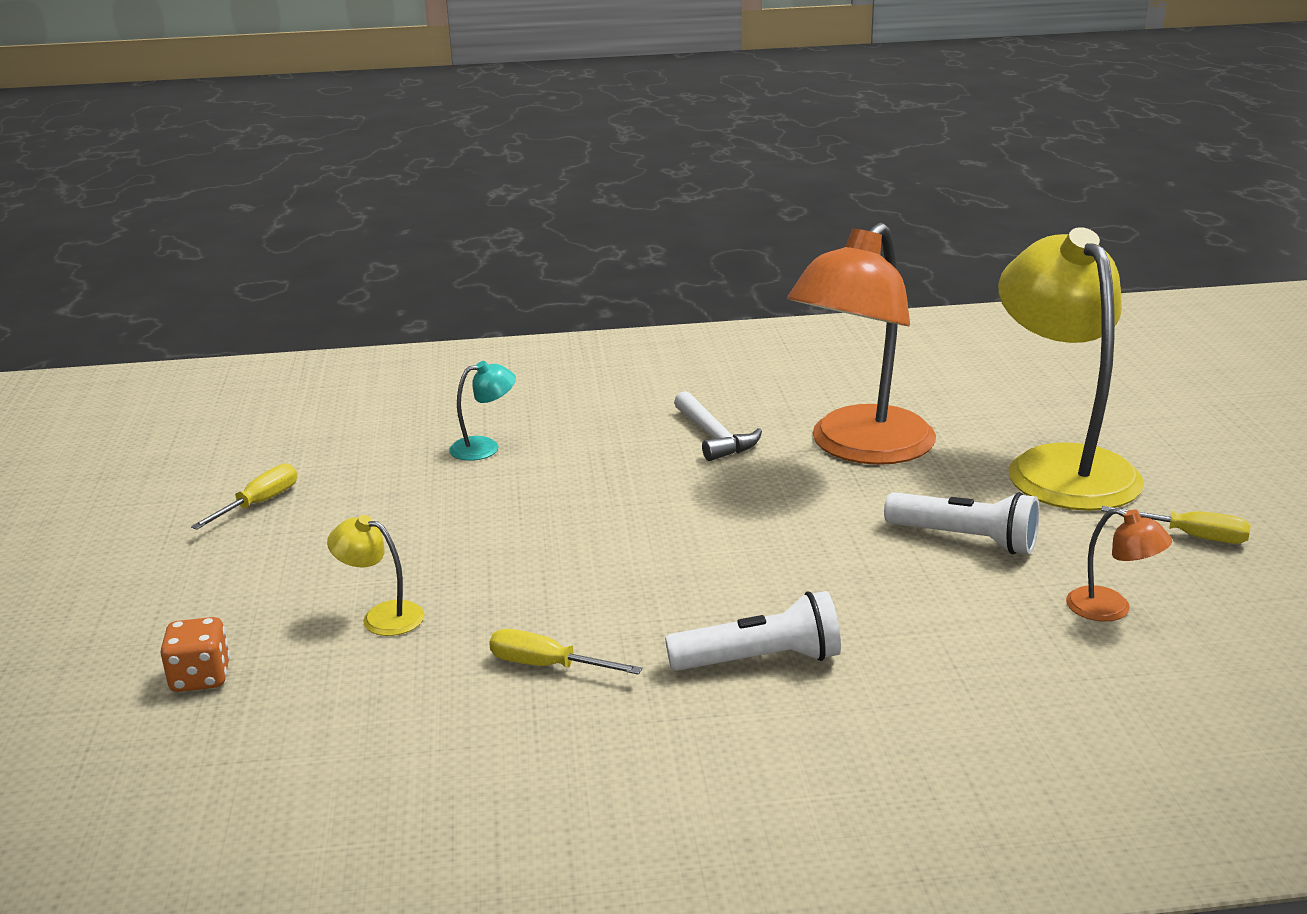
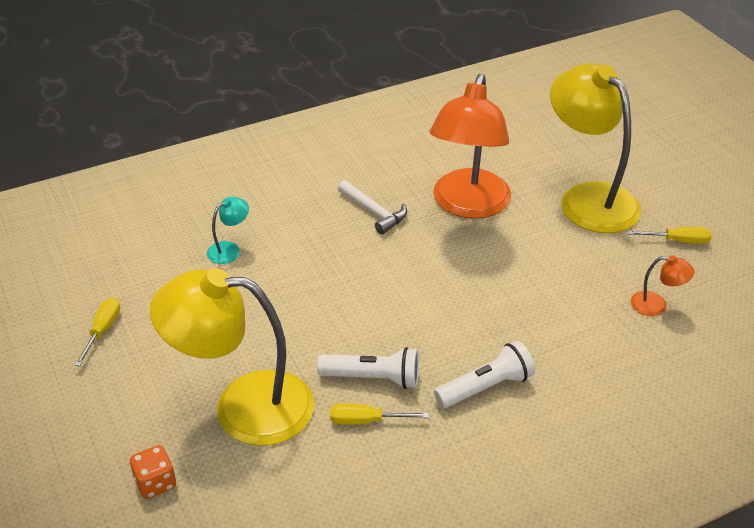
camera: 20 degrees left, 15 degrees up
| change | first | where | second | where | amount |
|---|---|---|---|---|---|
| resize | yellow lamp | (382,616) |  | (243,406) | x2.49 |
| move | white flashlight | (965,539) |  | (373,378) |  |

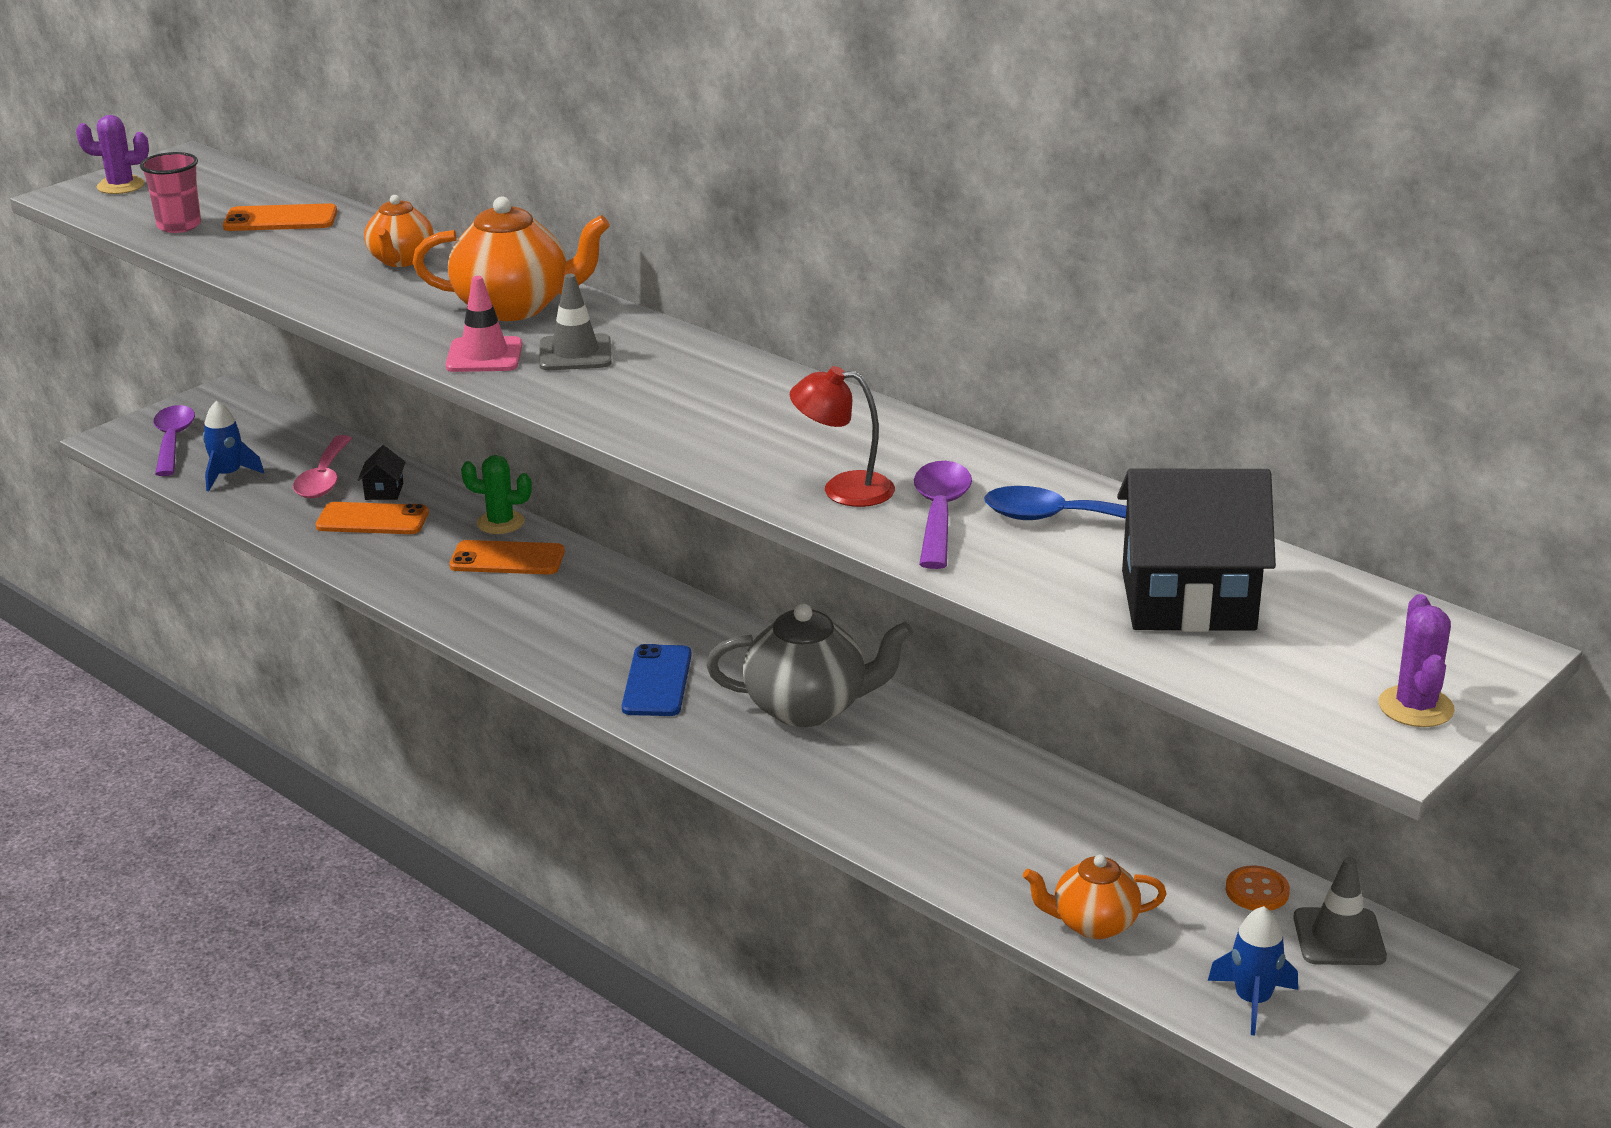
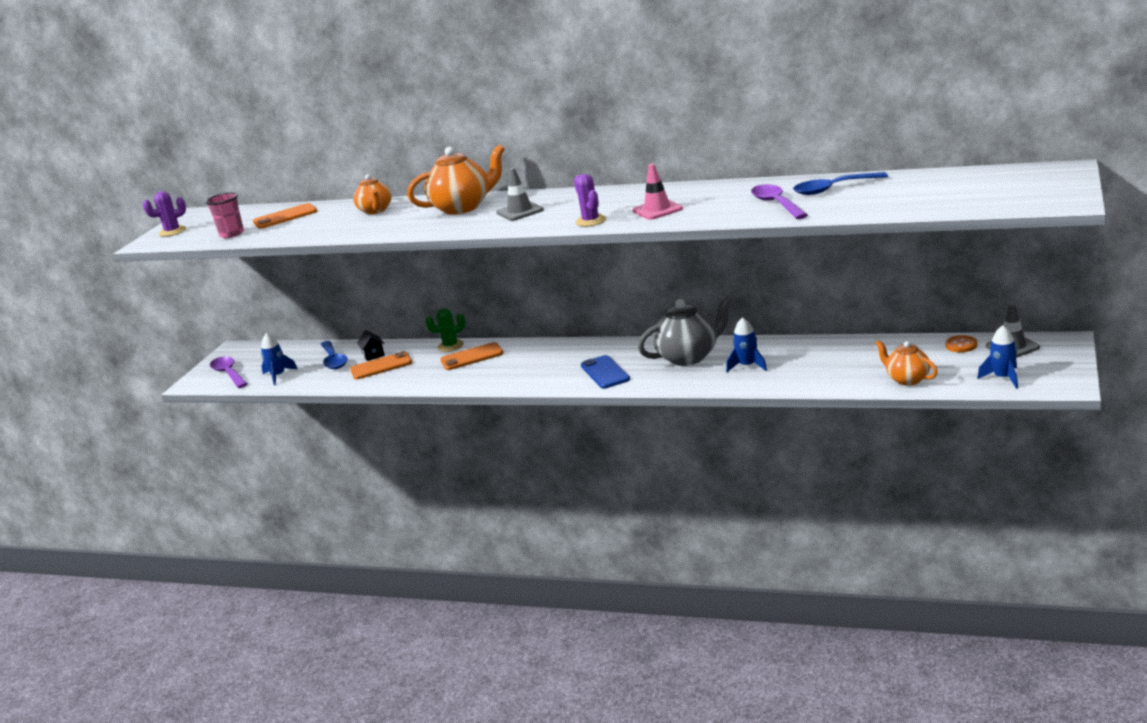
camera: 20 degrees left, 5 degrees down
| change | first | where | second | where | amount |
|---|---|---|---|---|---|
| recolor | pink spoon | (324,478) | blue spoon | (333,360) |  |
| move | purple cactus | (1415,707) |  | (591,221) |  |
| move | pink traffic cone | (484,356) |  | (657,210) |  |
| insert |  |  | blue rocket | (747,366) |  |
| rotate | orange teapot | (1093,924) |  | (907,379) | 75 degrees clockwise |
| delete | red lamp | (843,489) |  |  |  |
| delete | black house | (1187,600) |  |  |  |

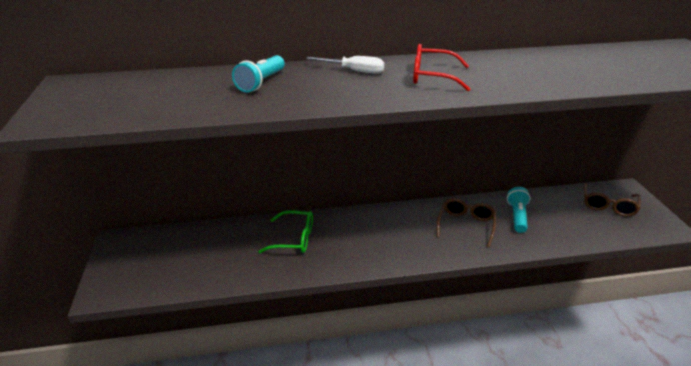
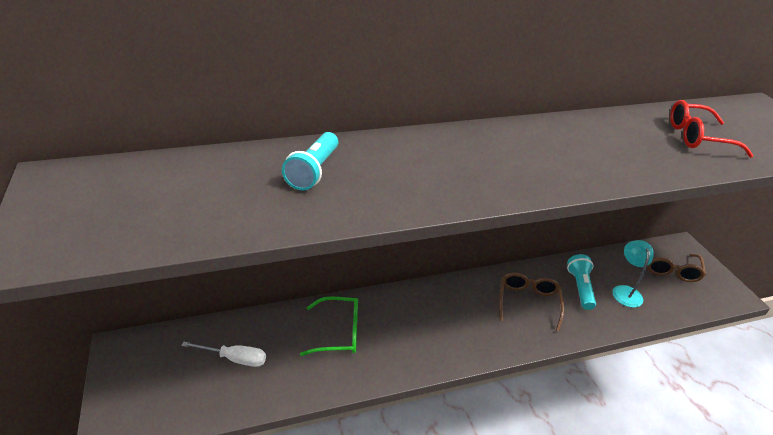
camera: 10 degrees left, 5 degrees up
| change | first | where | second | where | amount |
|---|---|---|---|---|---|
| move | white screwdriver | (354,71) |  | (234,358) |  |
| insert |  |  | turquoise lamp | (625,291) |  |
| move | red glasses | (432,77) |  | (697,137) |  |

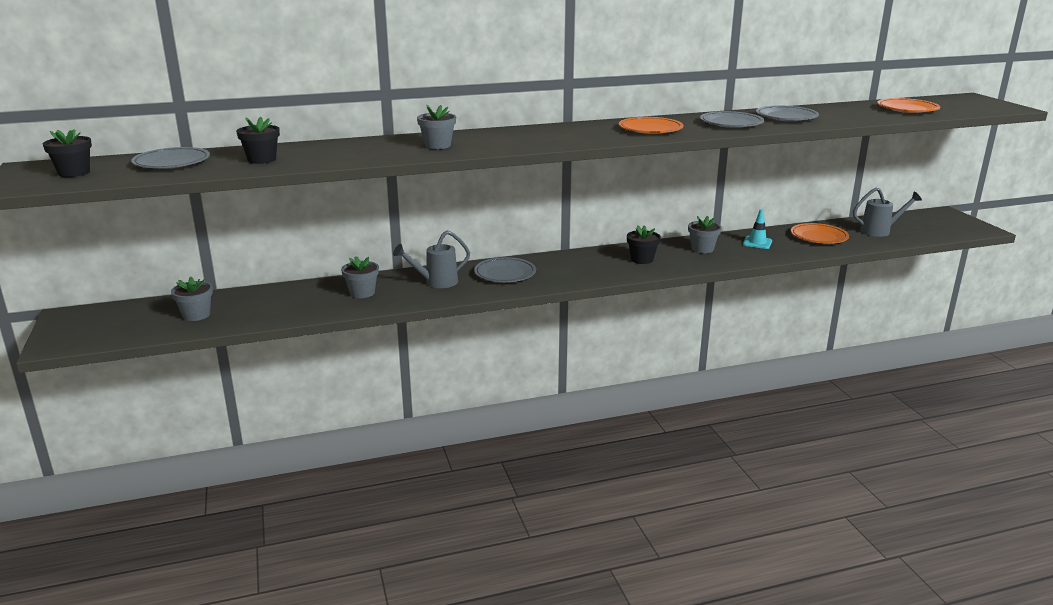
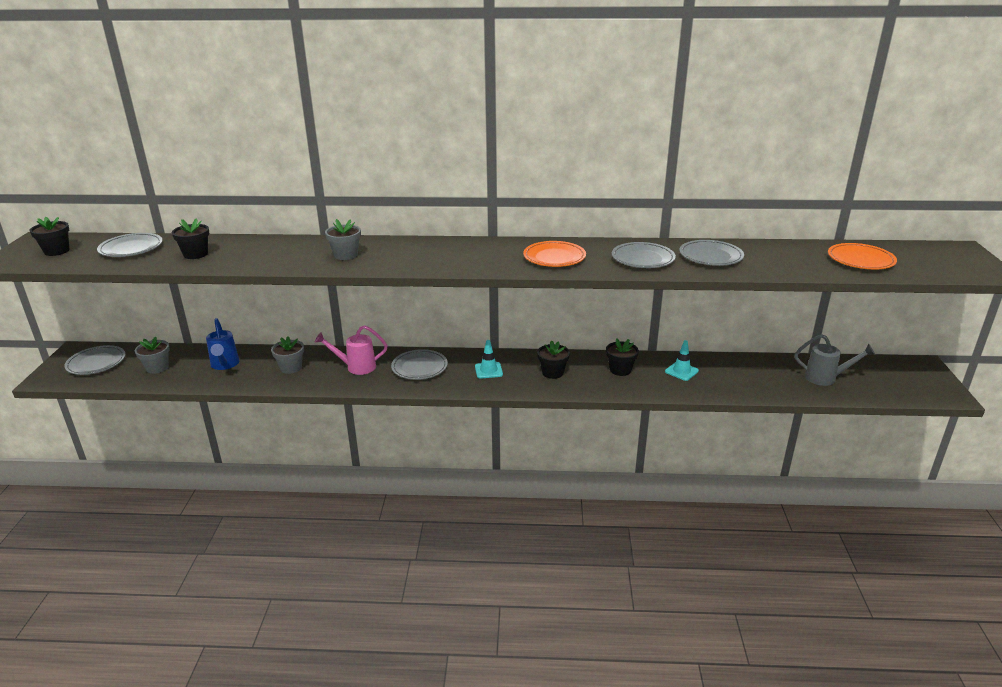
camera: 20 degrees right, 5 degrees up
| change | first | where | second | where | amount |
|---|---|---|---|---|---|
| insert |  |  | grey plate | (96,363) |  |
| insert |  |  | blue watering can | (224,365) |  |
| recolor | grey watering can | (435,282) | pink watering can | (356,367) |  |
| insert |  |  | turquoise traffic cone | (488,370) |  |
| recolor | grey flower pot | (702,249) | black flower pot | (620,370) |  |
| delete | orange plate | (818,237) |  |  |  |

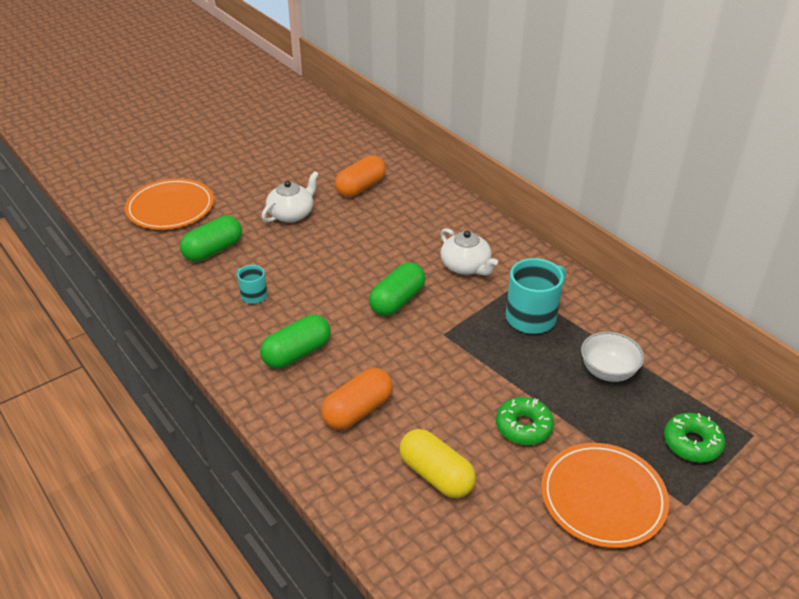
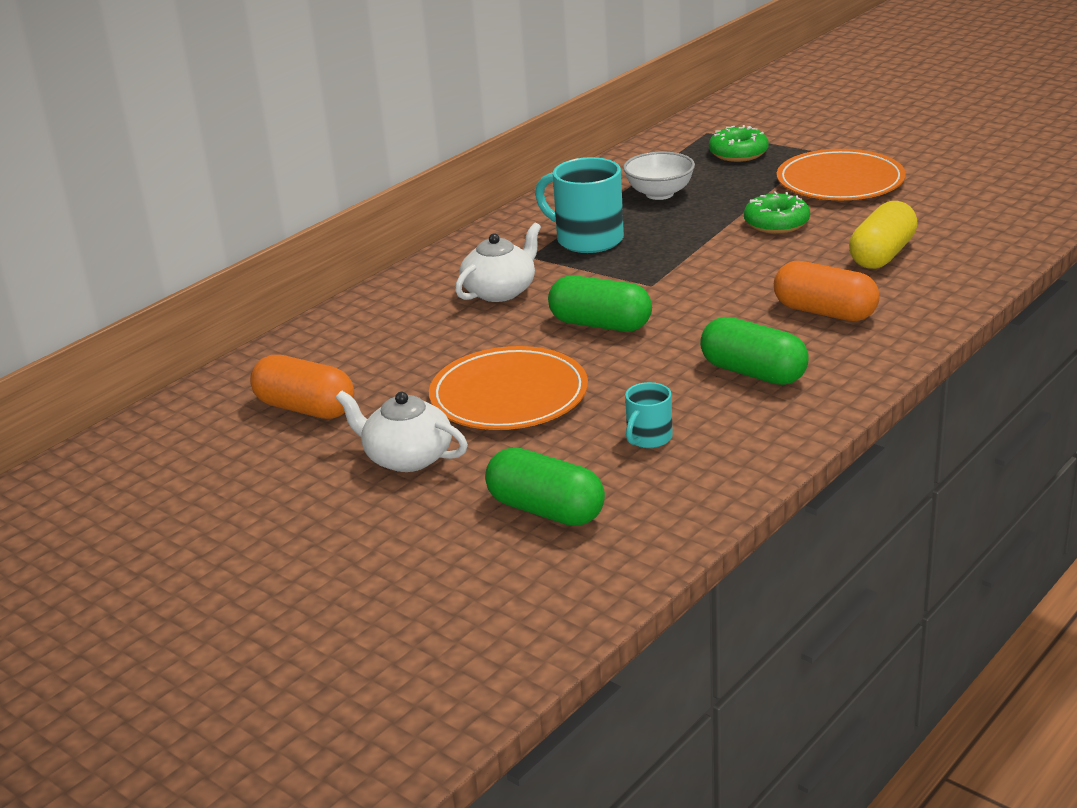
camera: 100 degrees left, 10 degrees down
| change | first | where | second | where | amount |
|---|---|---|---|---|---|
| move | orange plate | (170,207) |  | (509,395) |  |

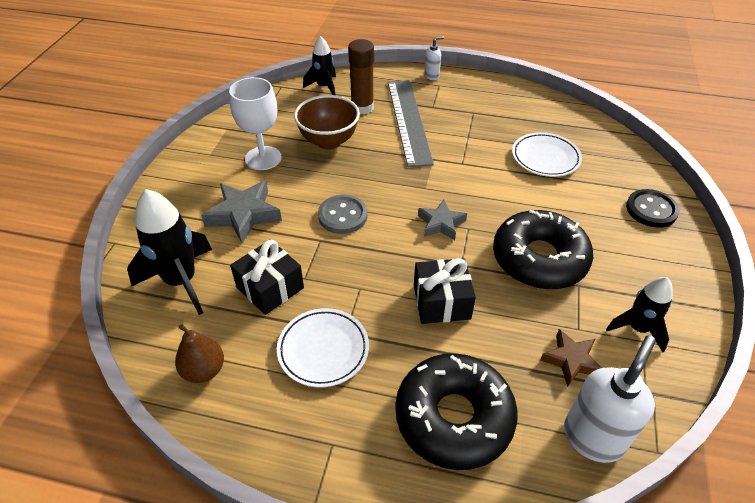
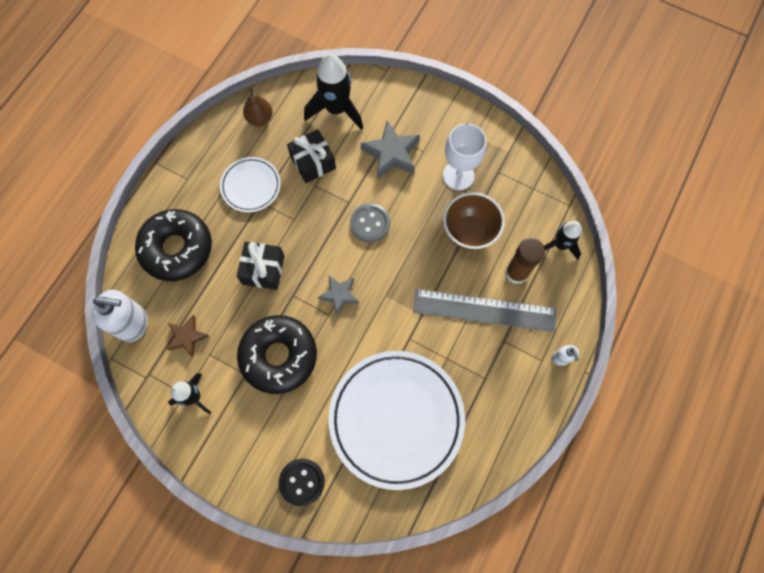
camera: 105 degrees right, 25 degrees up
| change | first | where | second | where | amount |
|---|---|---|---|---|---|
| rotate | white soap dispenser | (593,438) |  | (134,324) | 45 degrees counterclockwise |
| resize | white plate | (545,158) |  | (396,419) | x2.00 |

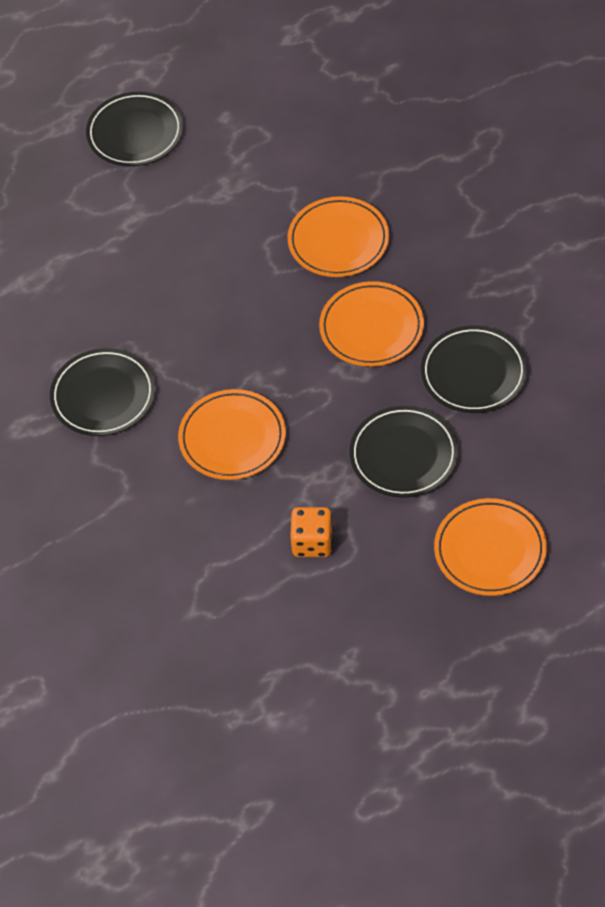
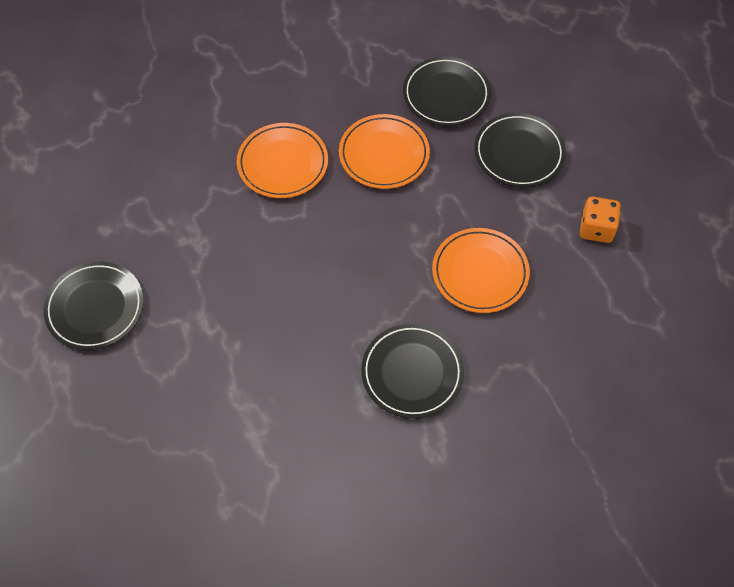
camera: 85 degrees left, 5 degrees up
| change | first | where | second | where | amount |
|---|---|---|---|---|---|
| delete | orange plate | (490,550) |  |  |  |

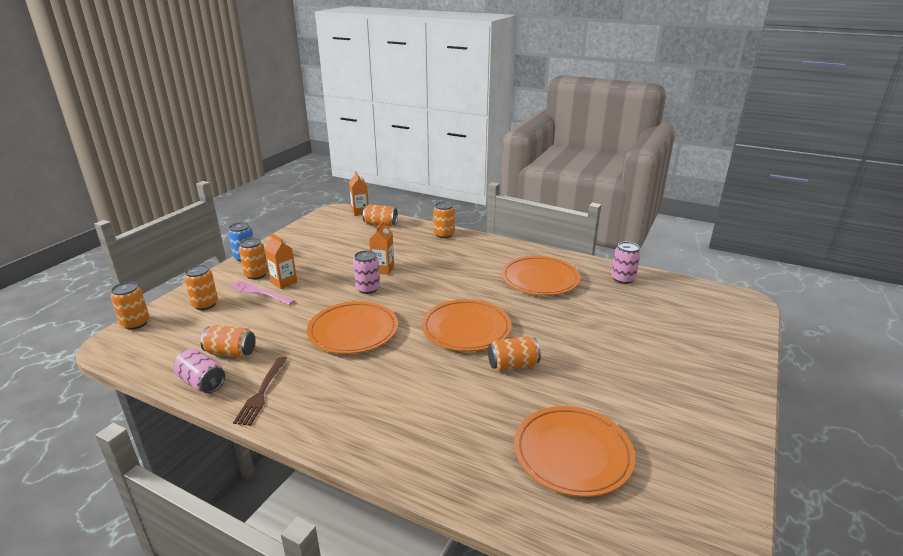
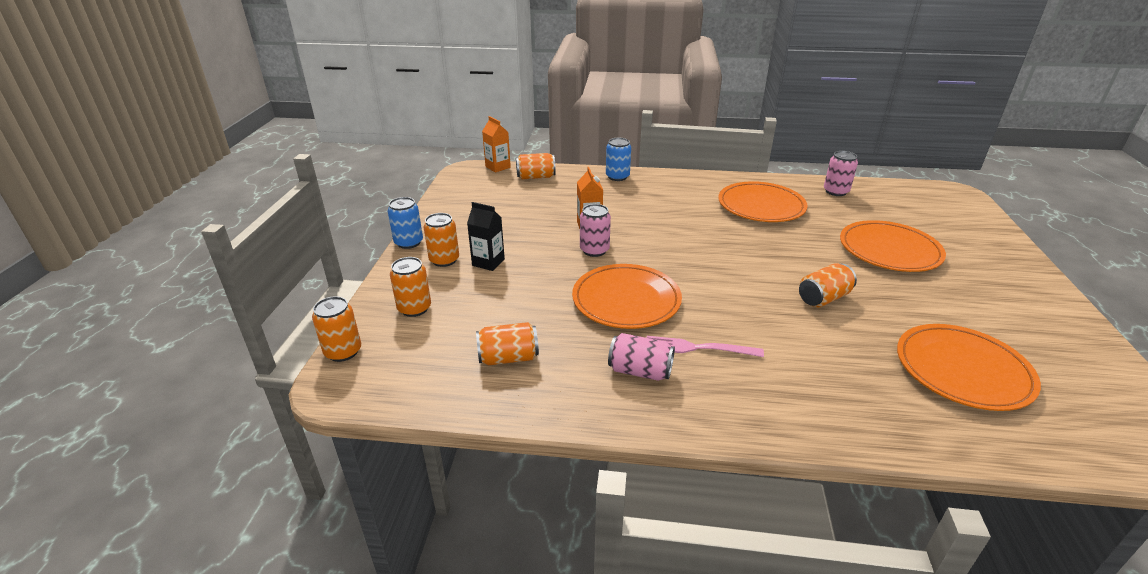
camera: 20 degrees left, 5 degrees up
| change | first | where | second | where | amount |
|---|---|---|---|---|---|
| recolor | orange carton | (284,282) | black carton | (488,262) |  |
| recolor | orange can | (444,234) | blue can | (617,177) |  |
| move | pink can | (202,383) |  | (640,371) |  |
| move | pink fork | (259,292) |  | (697,348) |  |
| move | orange plate | (466,329) |  | (889,250) |  |
| delete | brown fork | (261,393) |  |  |  |

